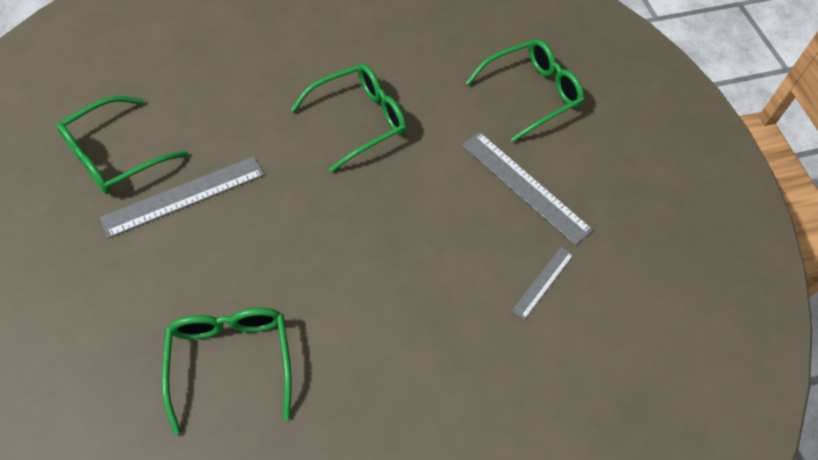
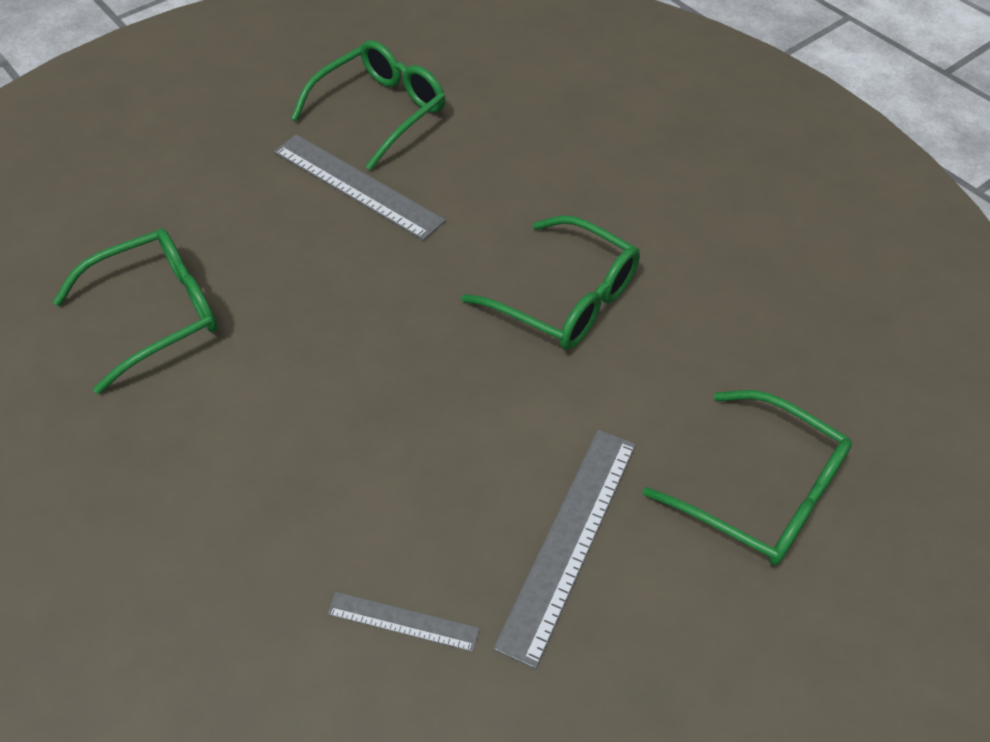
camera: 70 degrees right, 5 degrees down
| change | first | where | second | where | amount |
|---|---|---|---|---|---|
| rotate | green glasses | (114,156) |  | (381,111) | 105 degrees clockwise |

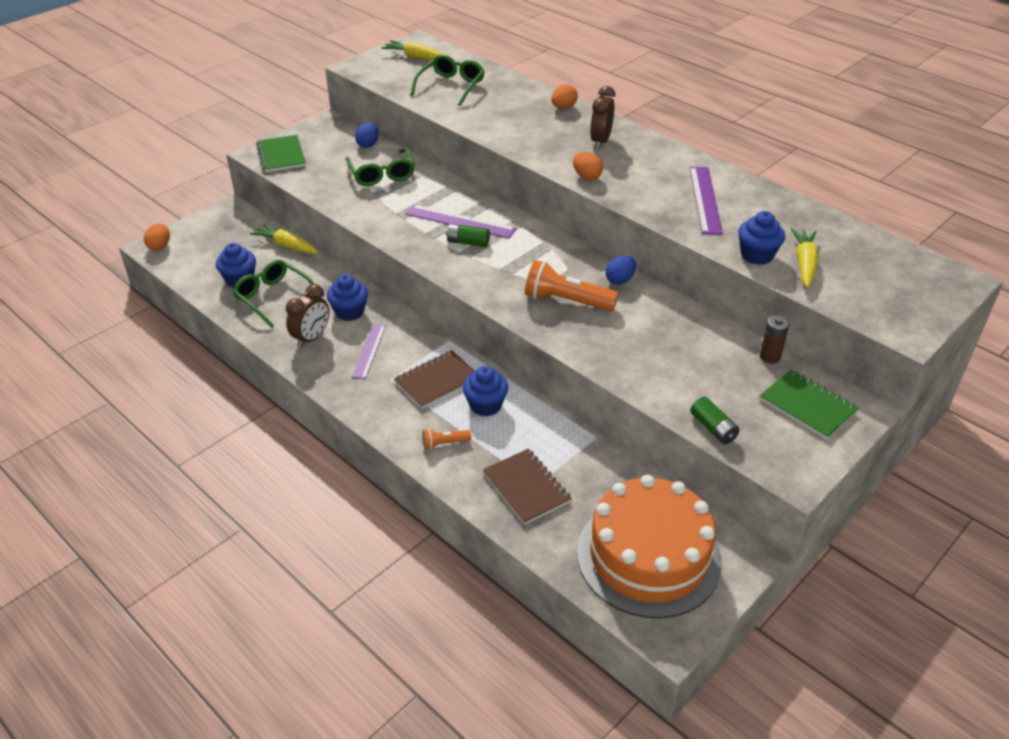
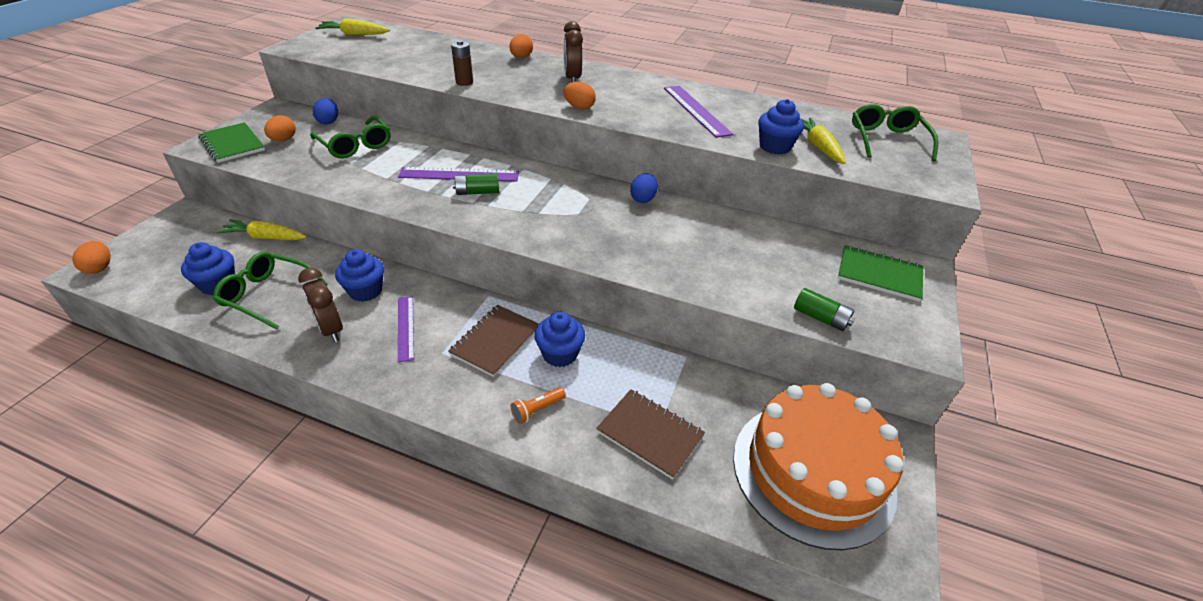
camera: 25 degrees left, 0 degrees up
| change | first | where | second | where | amount |
|---|---|---|---|---|---|
| insert |  |  | orange egg | (283,140) |  |
| rotate | brown clock | (311,338) |  | (331,329) | 135 degrees clockwise |
| move | brown battery | (769,357) |  | (464,82) |  |
| move | green glasses | (451,86) |  | (887,140) |  |
| delete | orange flashlight | (566,301) |  |  |  |

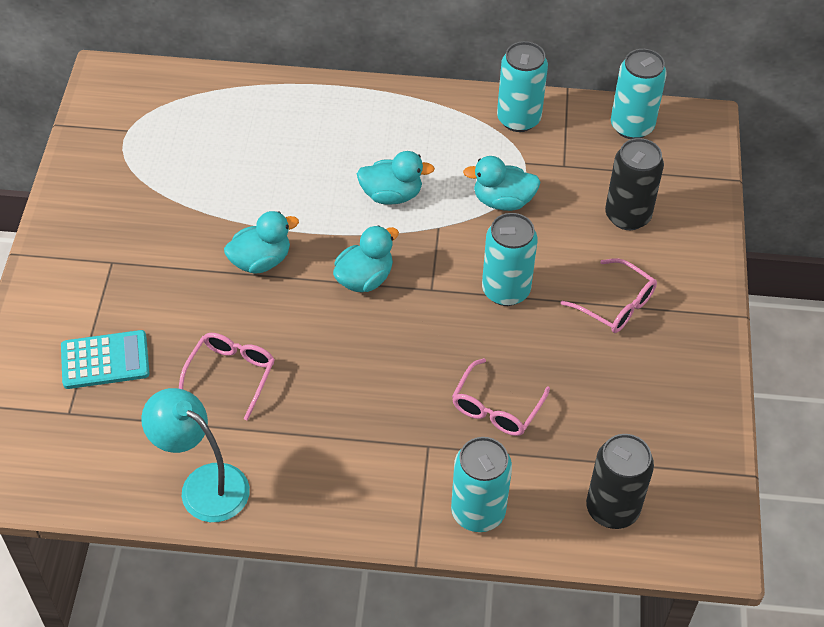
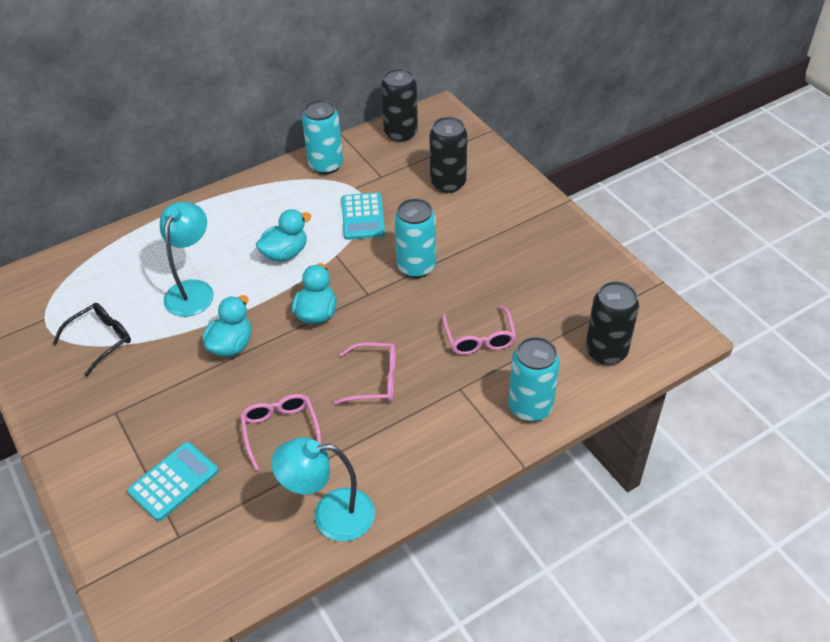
camera: 35 degrees left, 5 degrees down
| change | first | where | second | where | amount |
|---|---|---|---|---|---|
| insert |  |  | black glasses | (101,340) |  |
| insert |  |  | turquoise lamp | (193,290) |  |
| move | pink glasses | (616,305) |  | (375,380) |  |
| replace | turquoise duck | (502,201) | turquoise calculator | (362,217) |  |
| recolor | turquoise can | (632,126) | black can | (401,133) |  |

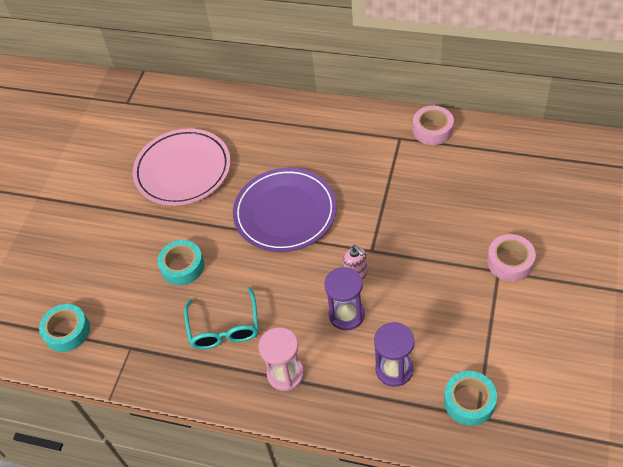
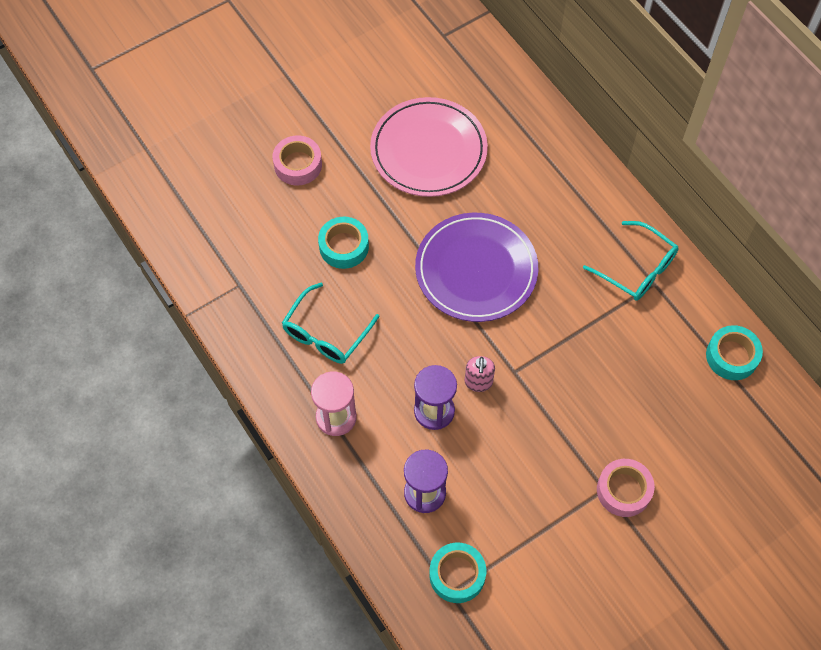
camera: 35 degrees right, 10 degrees up
| change | first | where | second | where | amount |
|---|---|---|---|---|---|
| move | pink tape | (432,130) |  | (298,165) |  |
| insert |  |  | turquoise glasses | (637,269) |  |
| move | turquoise tape | (67,331) |  | (732,356) |  |

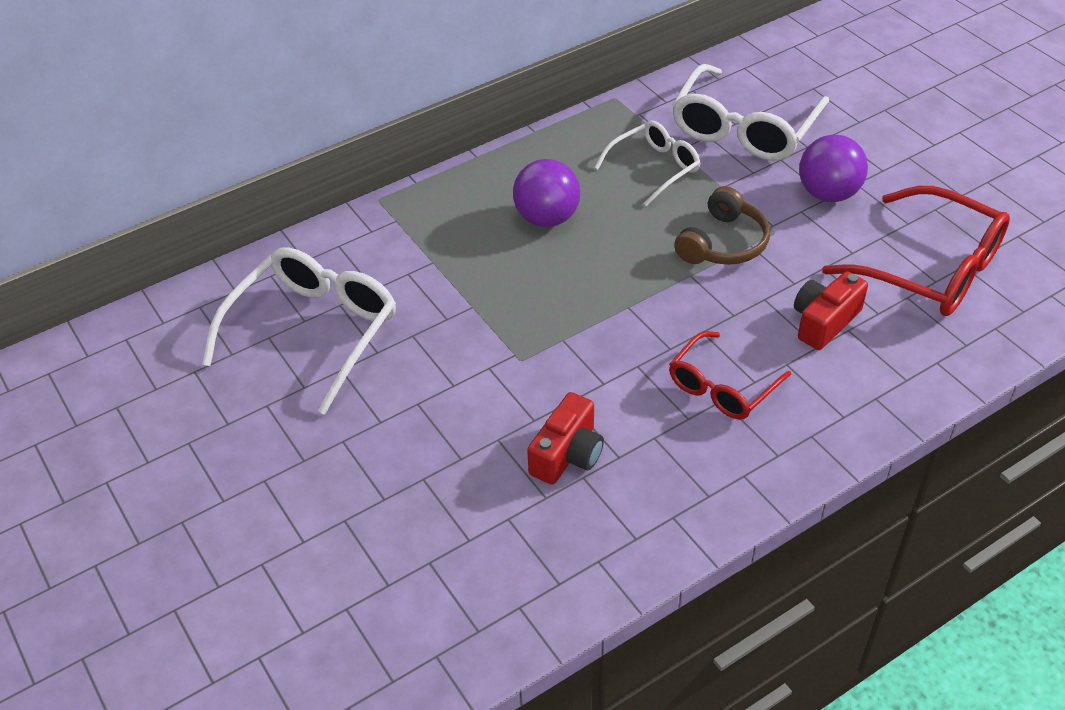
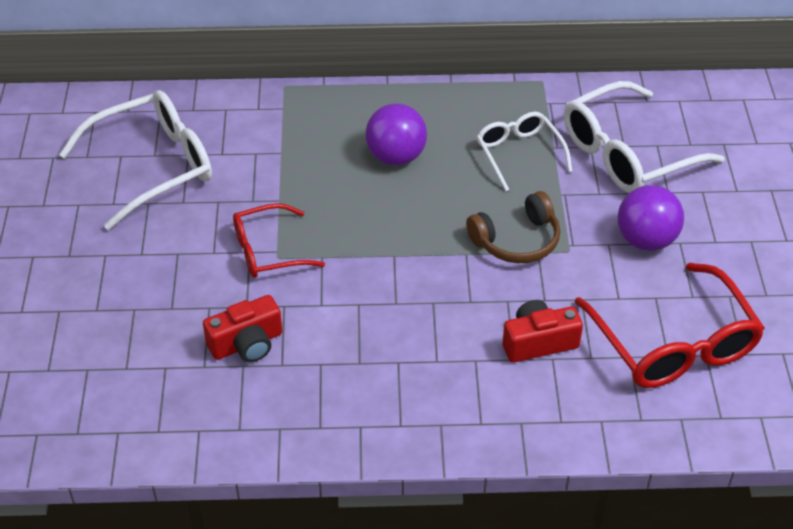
camera: 30 degrees right, 0 degrees up
| change | first | where | second | where | amount |
|---|---|---|---|---|---|
| move | red glasses | (722,387) |  | (268,251) |  |
| rotate | white glasses | (654,168) |  | (519,154) | 105 degrees counterclockwise |

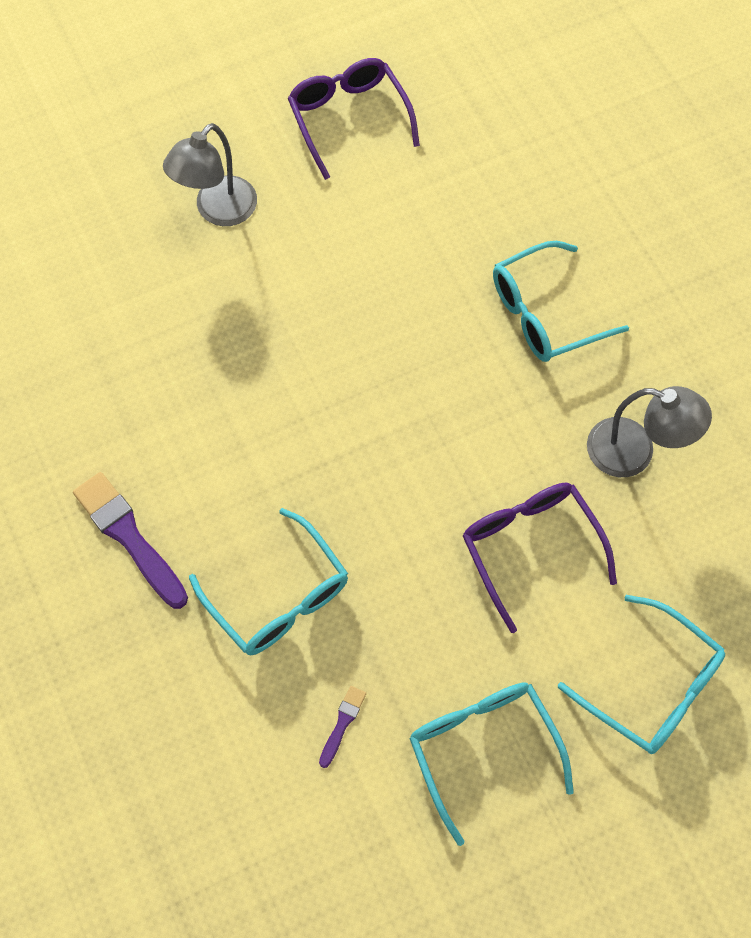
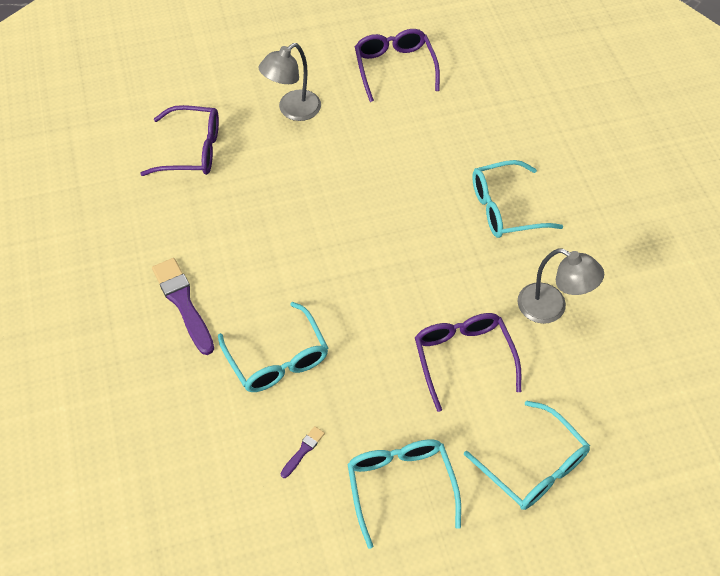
camera: 10 degrees right, 10 degrees down
| change | first | where | second | where | amount |
|---|---|---|---|---|---|
| insert |  |  | purple glasses | (191,150) |  |

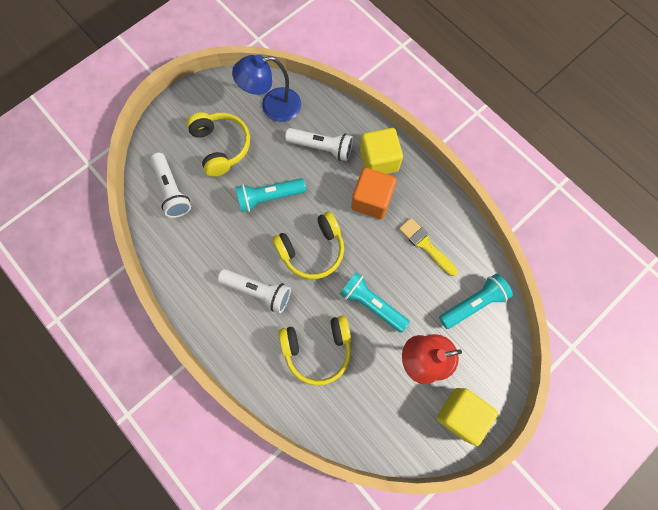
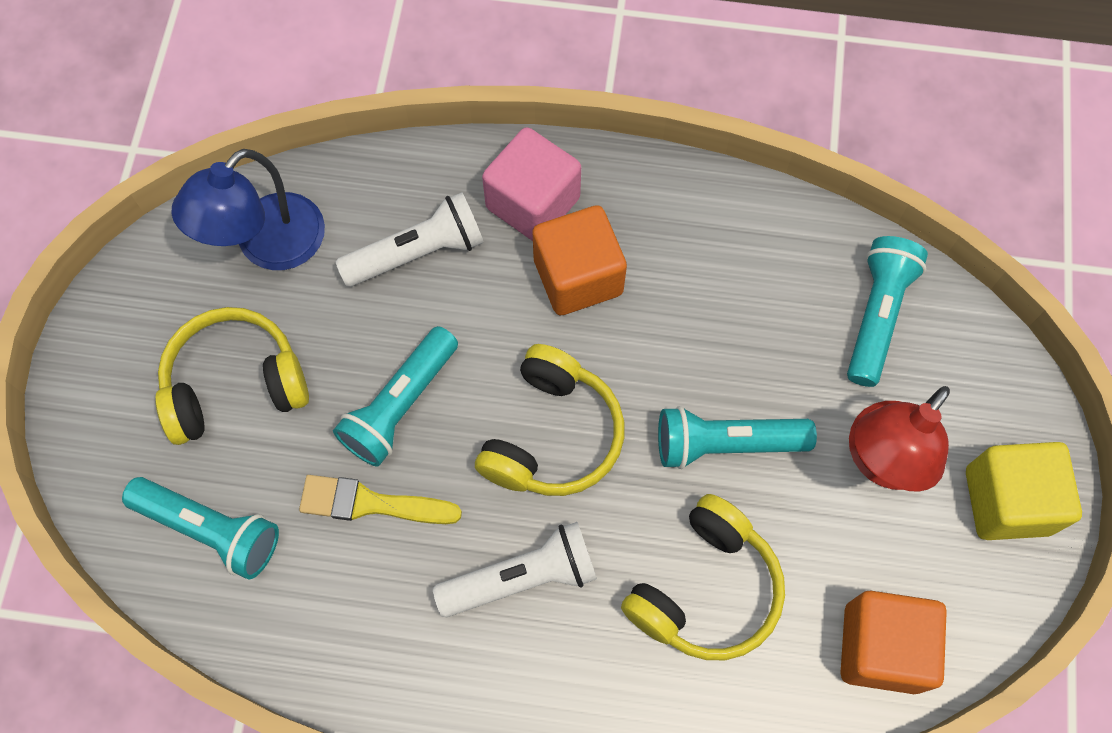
camera: 40 degrees left, 5 degrees down
| change | first | where | second | where | amount |
|---|---|---|---|---|---|
| recolor | white flashlight | (172,190) | turquoise flashlight | (210,530) |  |
| rotate | yellow headphones | (221,147) |  | (235,384) | 45 degrees counterclockwise |
| move | yellow brush | (425,245) |  | (371,503) |  |
| recolor | yellow cube | (378,161) | pink cube | (533,203) |  |
| insert |  |  | orange cube | (881,648) |  |

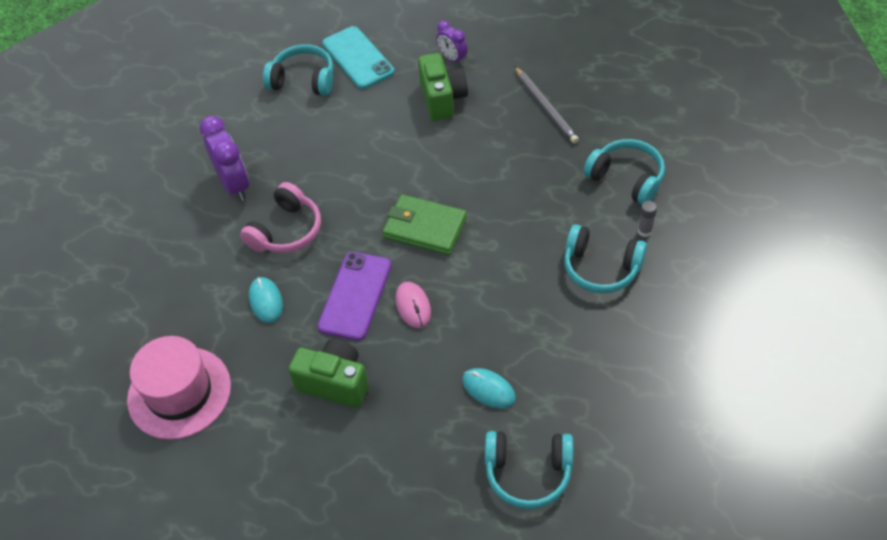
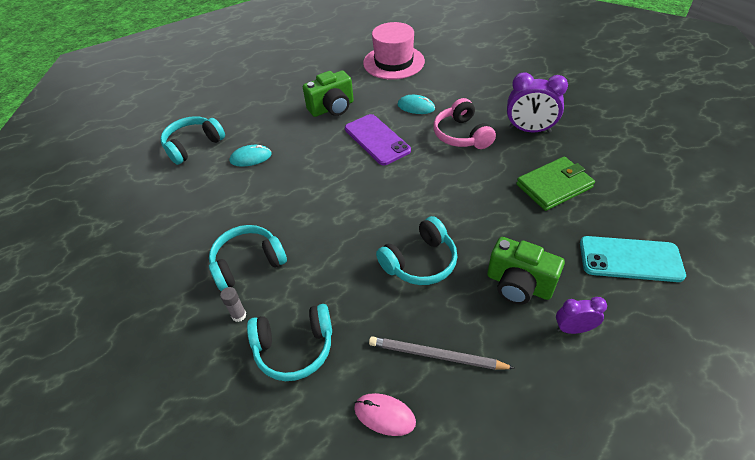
camera: 130 degrees right, 5 degrees down
| change | first | where | second | where | amount |
|---|---|---|---|---|---|
| move | pink mouse | (413,306) |  | (384,415) |  |
| move | turquoise headphones | (303,80) |  | (420,262) |  |
| move | green wallet | (425,227) |  | (554,186) |  |

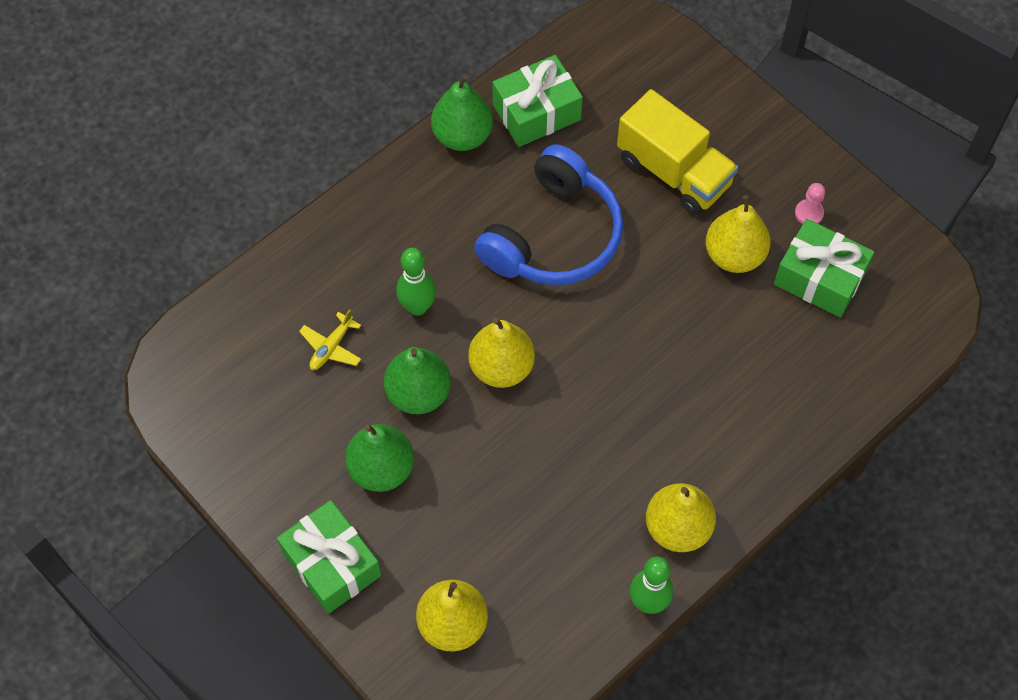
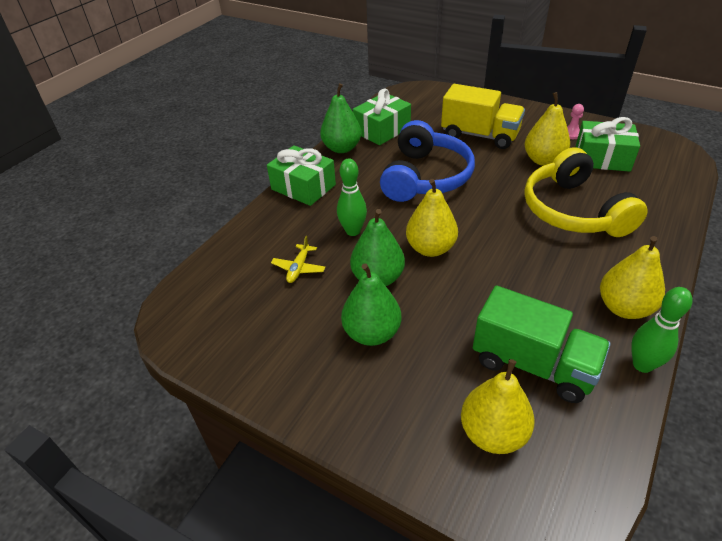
camera: 15 degrees left, 20 degrees down
| change | first | where | second | where | amount |
|---|---|---|---|---|---|
| move | green gift | (332,564) |  | (303,187) |  |
| insert |  |  | green truck | (533,364) |  |
| insert |  |  | yellow headphones | (573,211) |  |

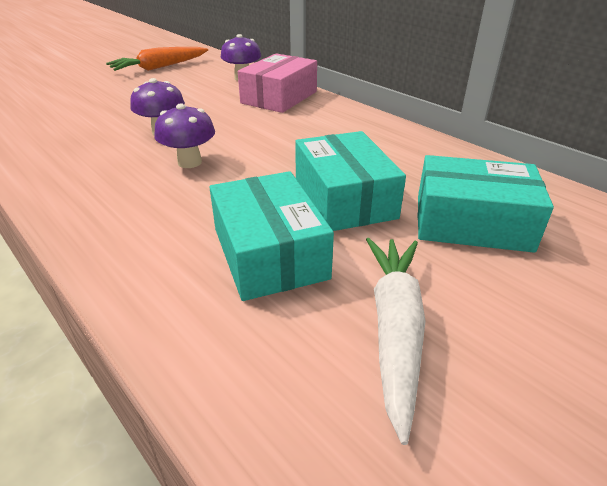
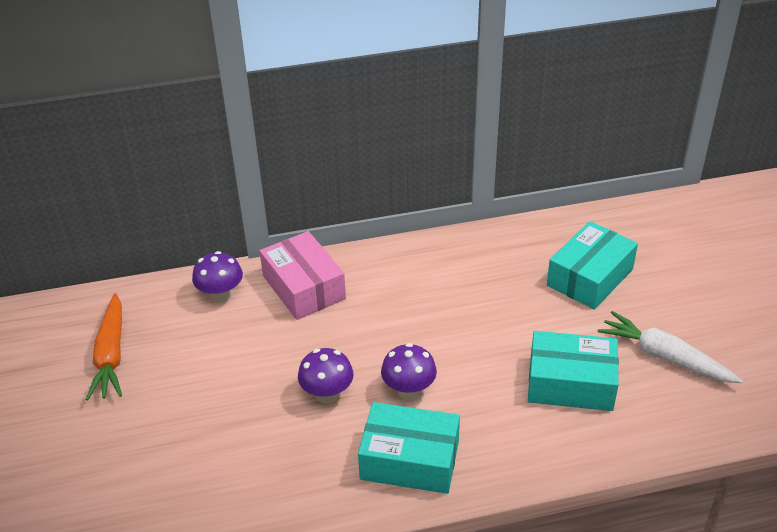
camera: 60 degrees left, 5 degrees up
| change | first | where | second | where | amount |
|---|---|---|---|---|---|
| move | turquoise box | (344,198) |  | (409,460) |  |

